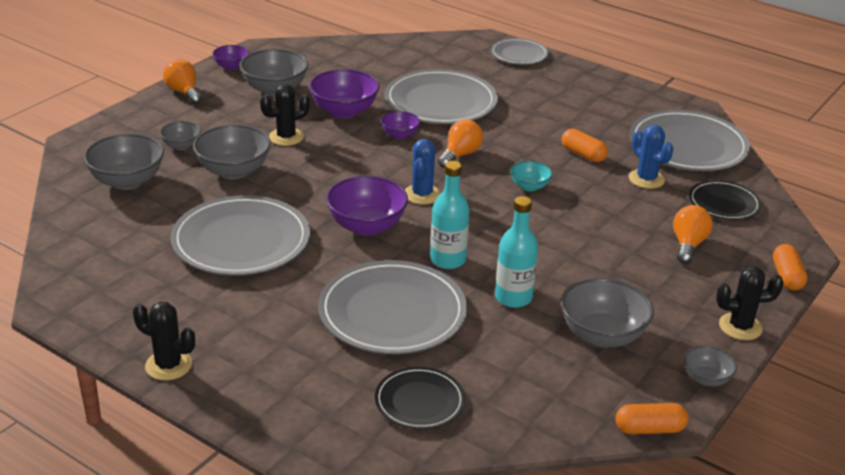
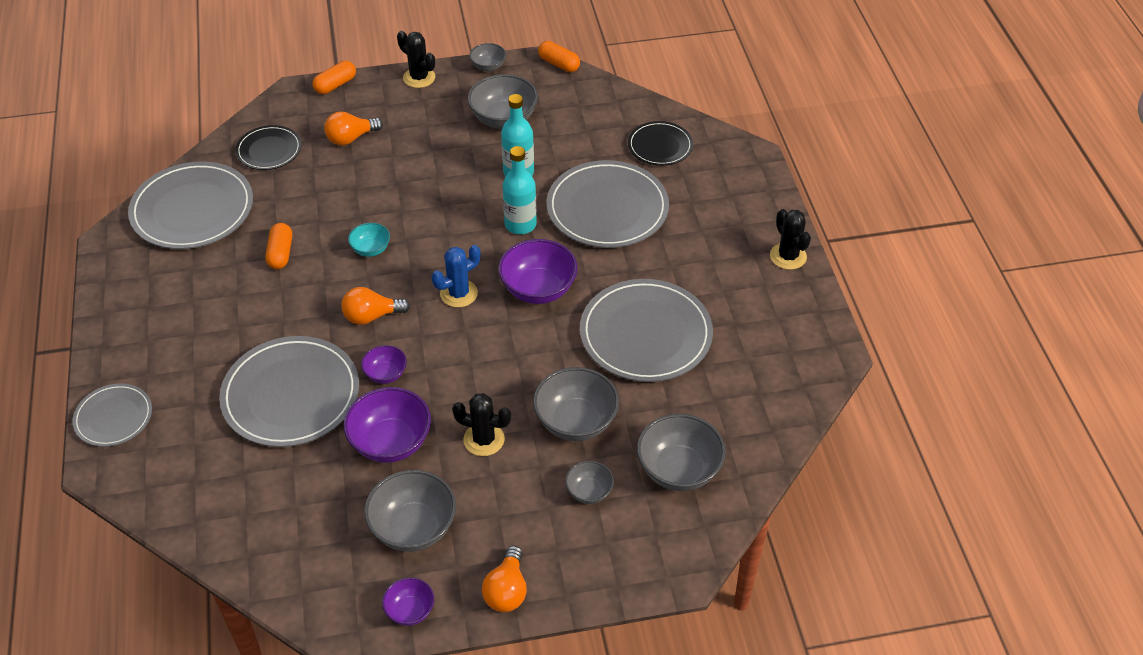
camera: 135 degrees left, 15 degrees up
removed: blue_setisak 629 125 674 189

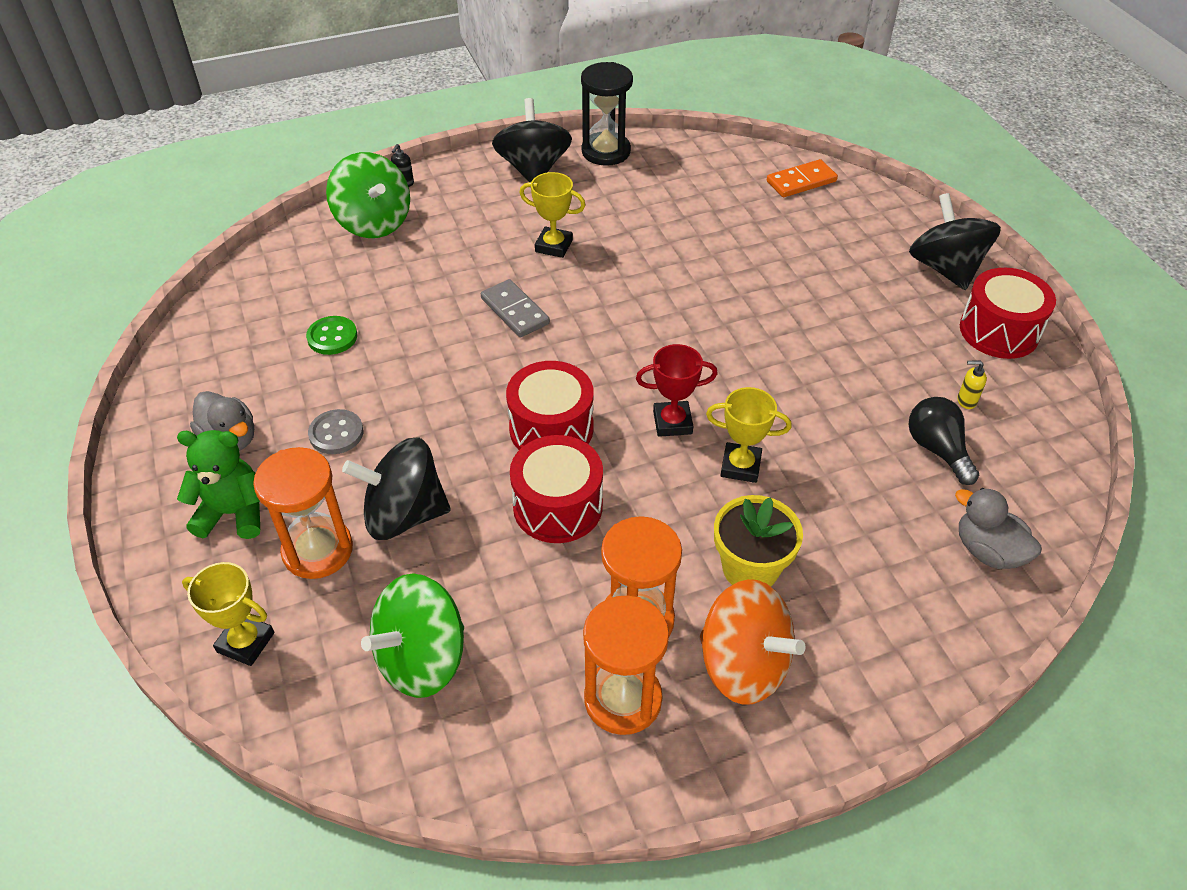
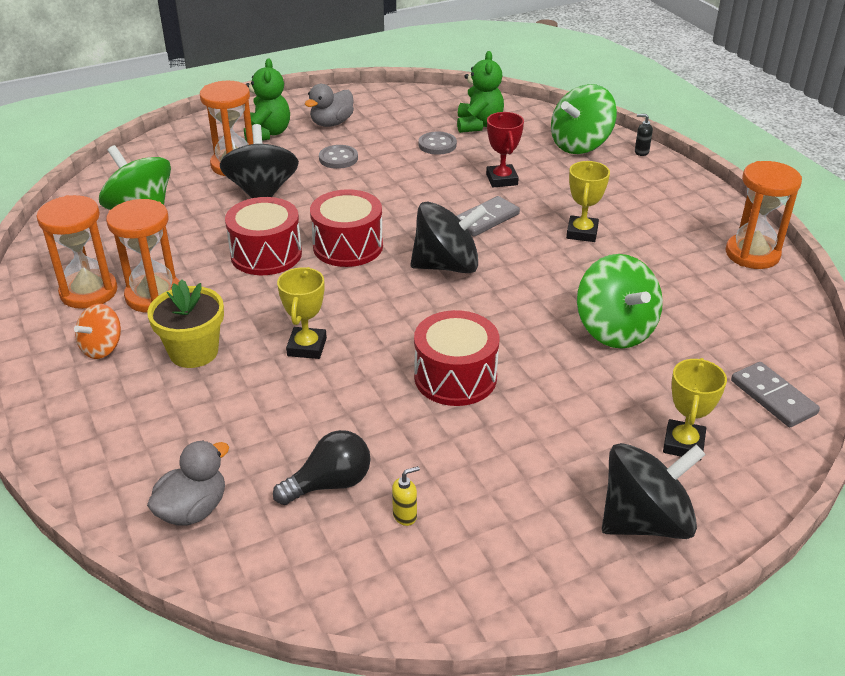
camera: 85 degrees right, 10 degrees down
added: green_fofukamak 457 51 504 133; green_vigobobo 577 254 663 349
moved: black_vigobobo 492 98 572 182 to 410 202 487 273; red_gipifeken 960 268 1056 359 to 414 310 499 406; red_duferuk 636 344 718 437 to 486 112 524 187; yellow_duferuk 182 562 274 666 to 663 358 727 461
recoloured: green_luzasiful 306 316 357 355 to grey_luzasiful 419 132 457 155; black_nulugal 581 62 633 166 to orange_nulugal 726 161 802 269; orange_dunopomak 767 159 838 197 to grey_dunopomak 731 362 820 427
turned: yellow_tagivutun 958 360 987 409 = 392 466 420 526 60 degrees clockwise
resized: orange_vigobobo 700 579 805 705 = 74 304 121 359 x0.58

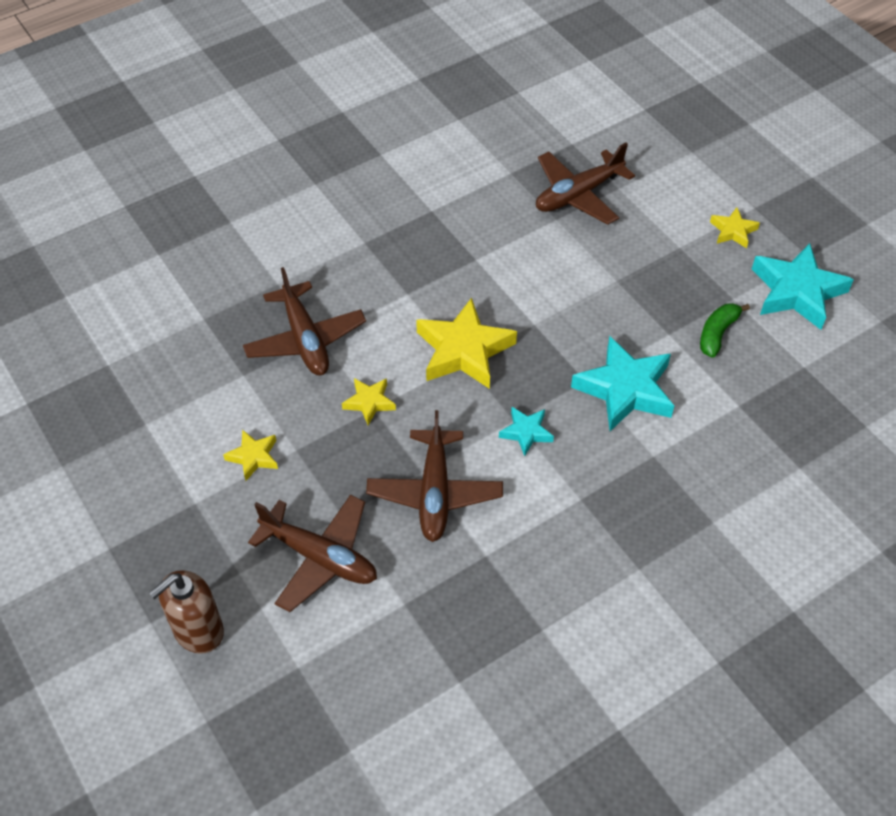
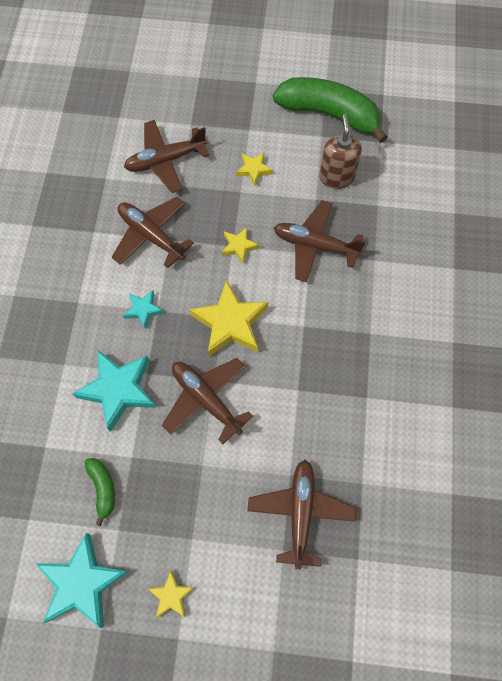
camera: 130 degrees right, 15 degrees up
added: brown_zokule 162 358 253 444; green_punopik 273 77 388 143
moved: brown_tagivutun 149 570 224 654 to 319 114 362 189

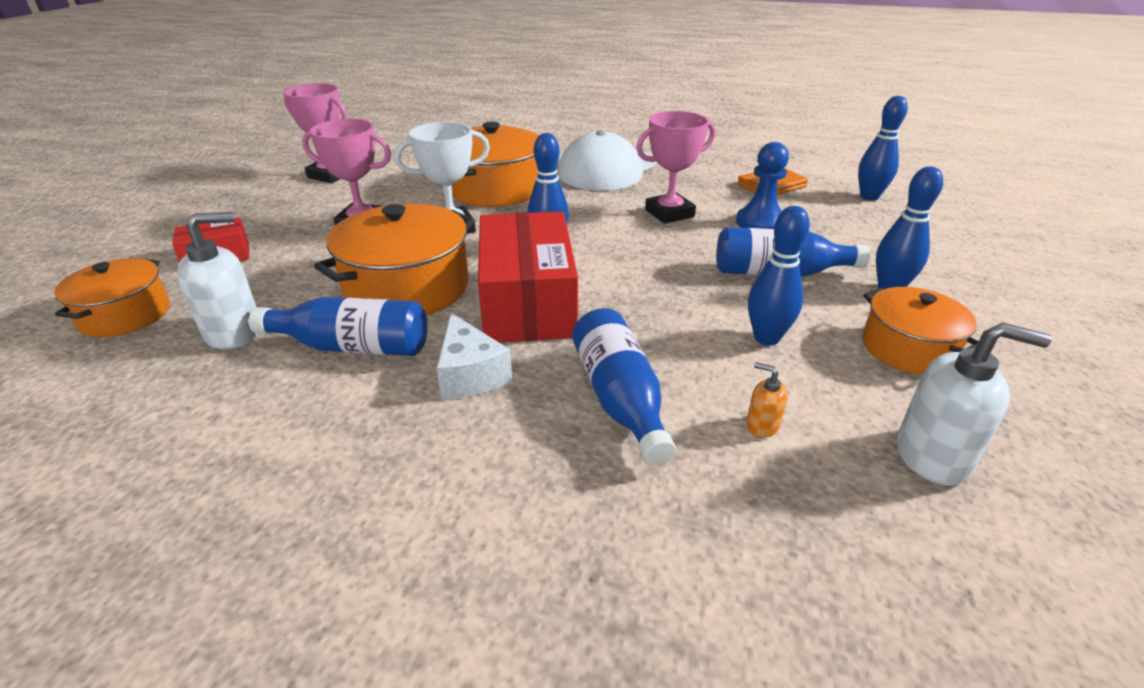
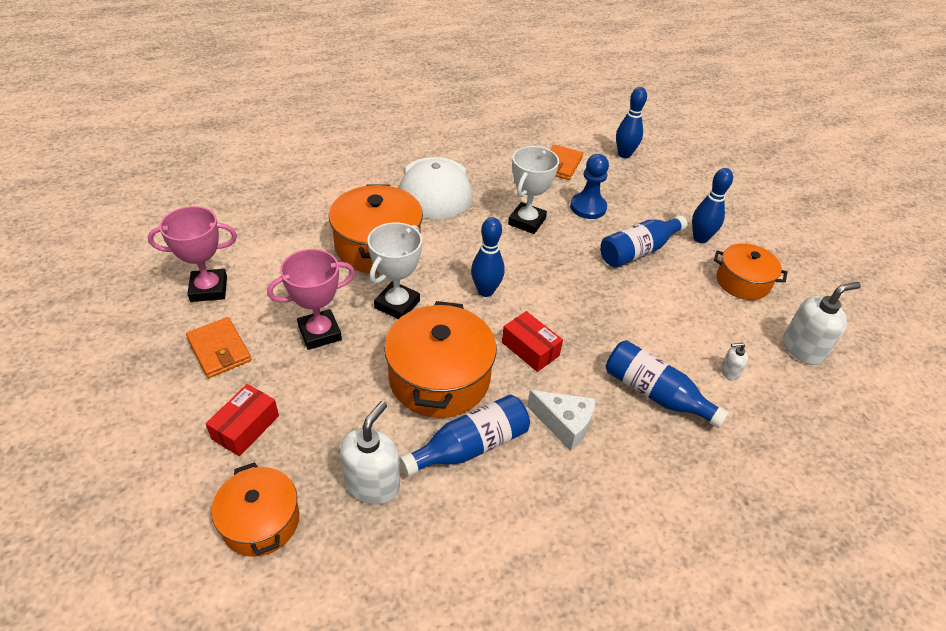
camera: 40 degrees left, 10 degrees up
removed: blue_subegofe 748 206 810 346
added: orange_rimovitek 186 317 251 378
recoloured: pink_duferuk 636 111 715 224 to white_duferuk 508 146 559 234; orange_tagivutun 746 362 788 438 to white_tagivutun 721 343 748 381
resized: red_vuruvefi 478 211 578 342 = 502 311 563 372 x0.50

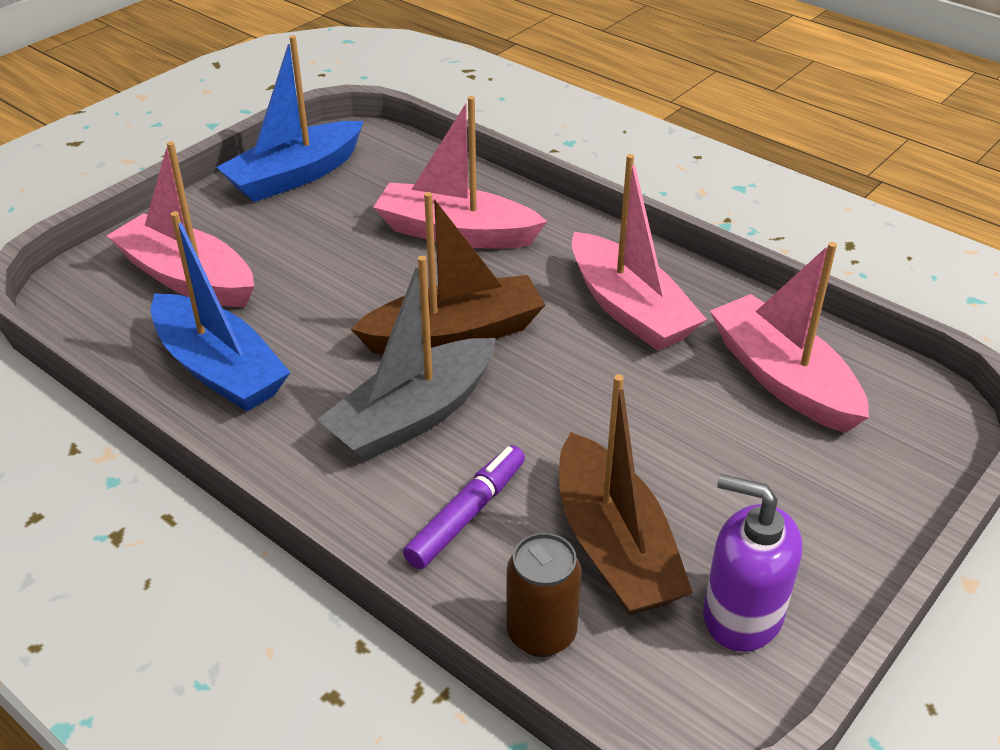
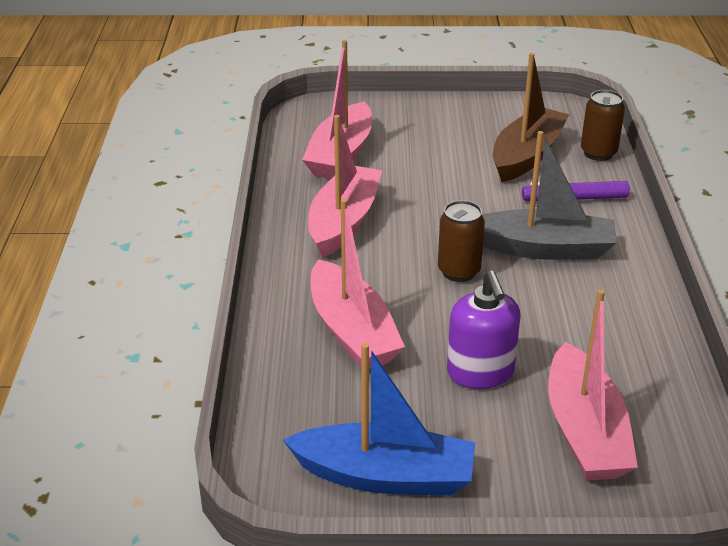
camera: 130 degrees left, 5 degrees down
removed: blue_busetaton 151 211 291 411
moved: purple_tagivutun 703 474 802 652 to 447 271 521 389
replaced: brown_busetaton 351 192 545 355 to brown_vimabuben 438 200 485 282

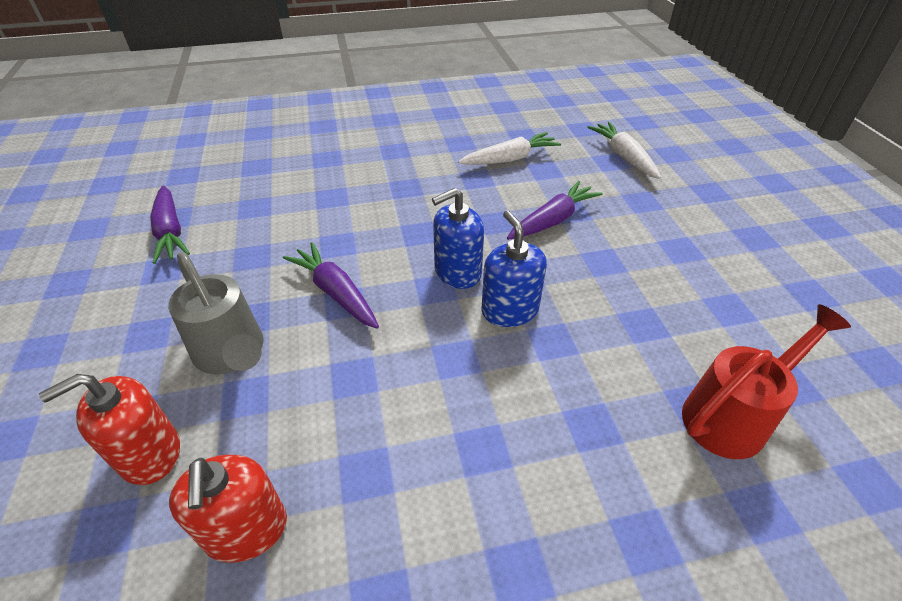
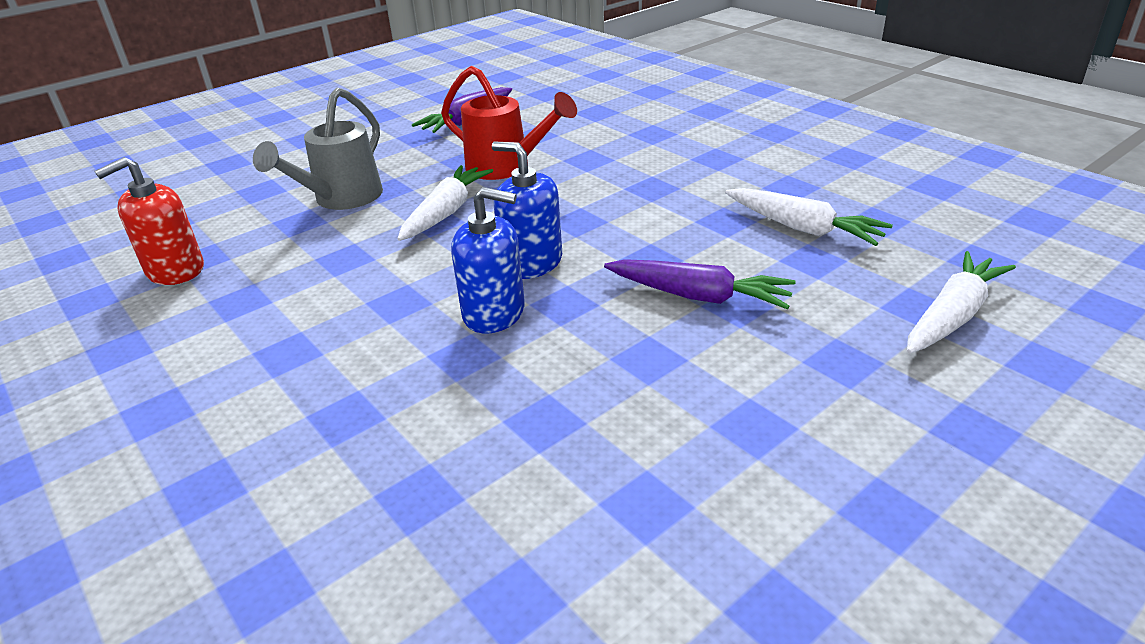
camera: 65 degrees right, 10 degrees down
removed: red_tagivutun 39 374 180 485
moved: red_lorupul 682 304 851 459 to 441 66 577 180
recoloured: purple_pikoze 283 242 379 329 to white_pikoze 398 165 493 241
turned: blue_tagivutun 481 210 547 327 = 451 187 525 333 60 degrees clockwise

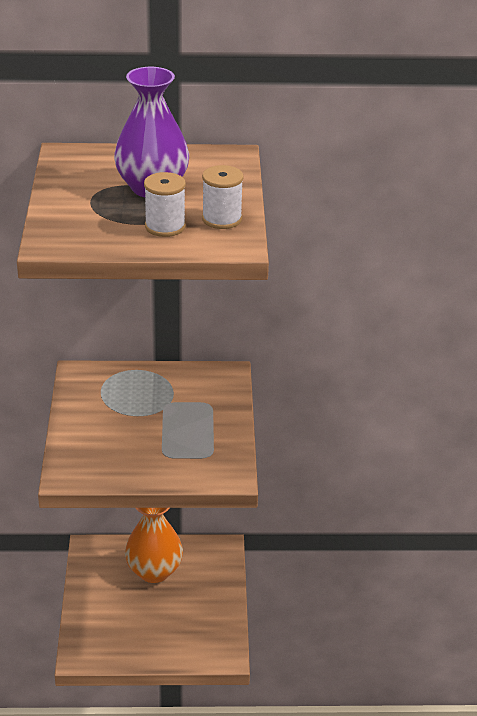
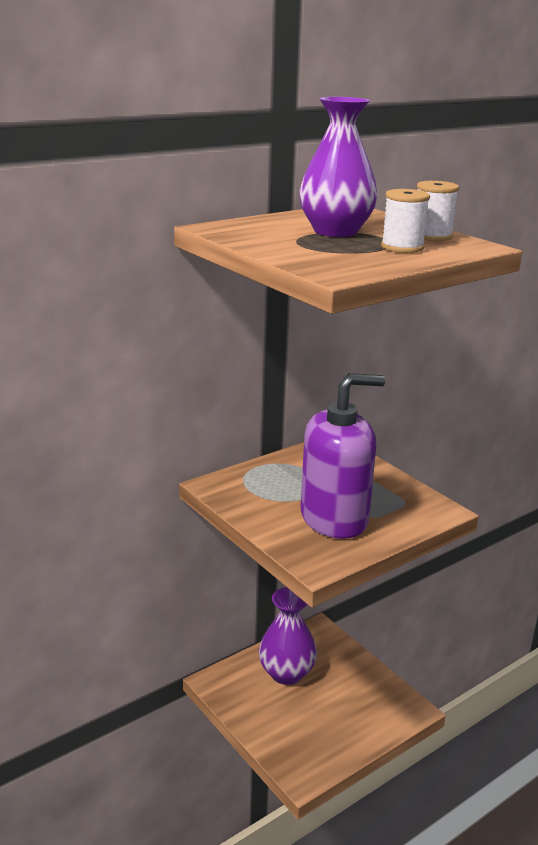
camera: 35 degrees left, 10 degrees down
added: purple_tagivutun 300 373 385 539
recoloured: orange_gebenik 125 508 183 583 to purple_gebenik 259 587 317 685

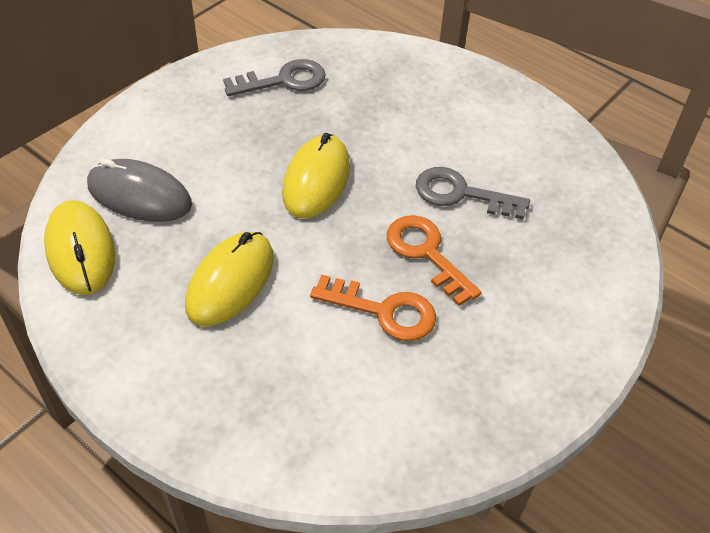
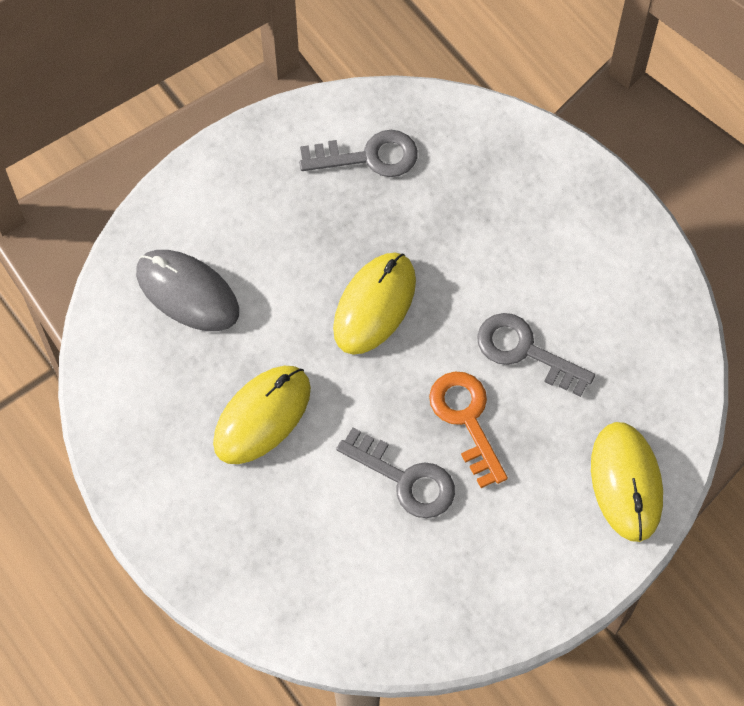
camera: 15 degrees right, 15 degrees up
moved: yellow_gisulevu 44 200 115 295 to 591 422 663 542
recoloured: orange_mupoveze 310 275 436 341 to grey_mupoveze 336 428 455 518

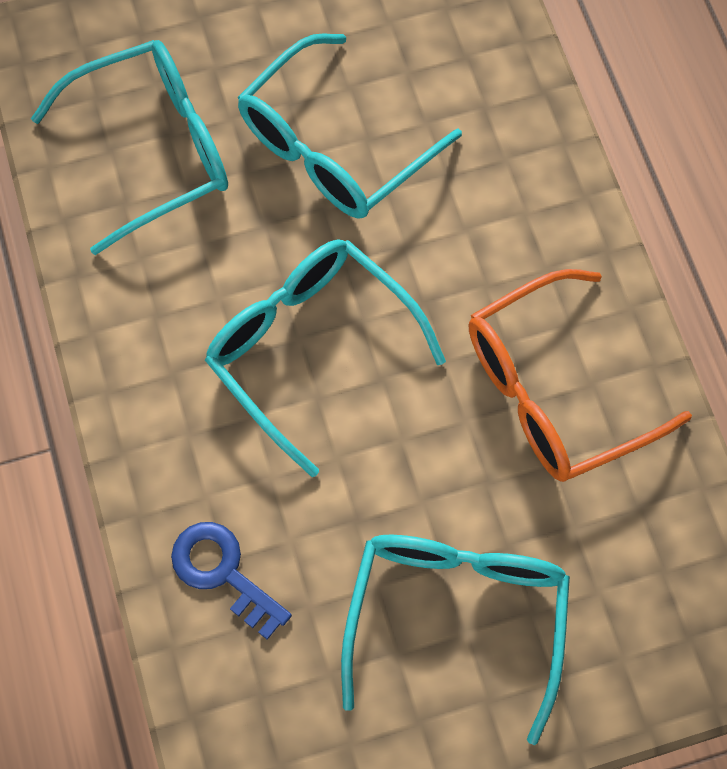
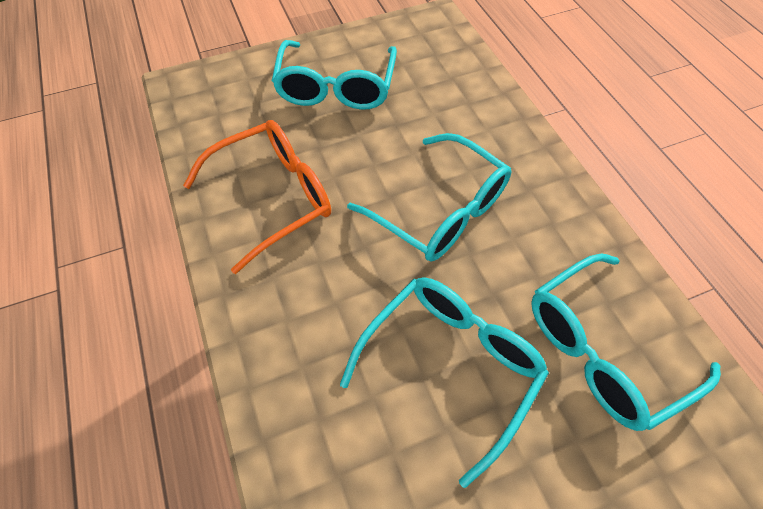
camera: 175 degrees right, 10 degrees down
removed: blue_mupoveze 171 522 292 640

